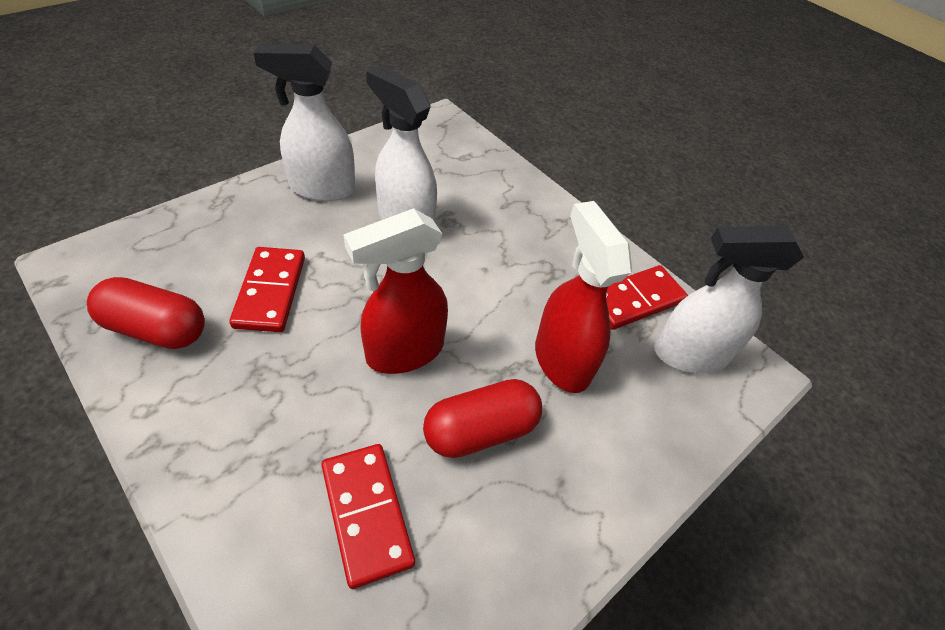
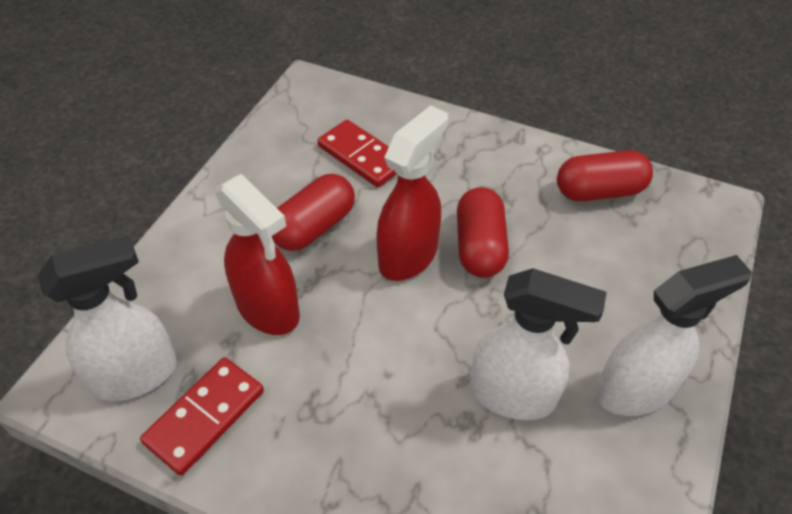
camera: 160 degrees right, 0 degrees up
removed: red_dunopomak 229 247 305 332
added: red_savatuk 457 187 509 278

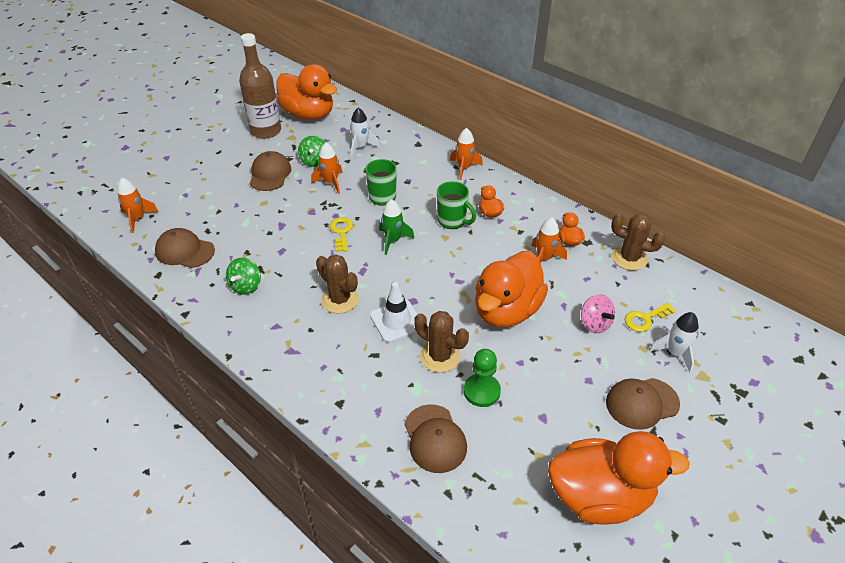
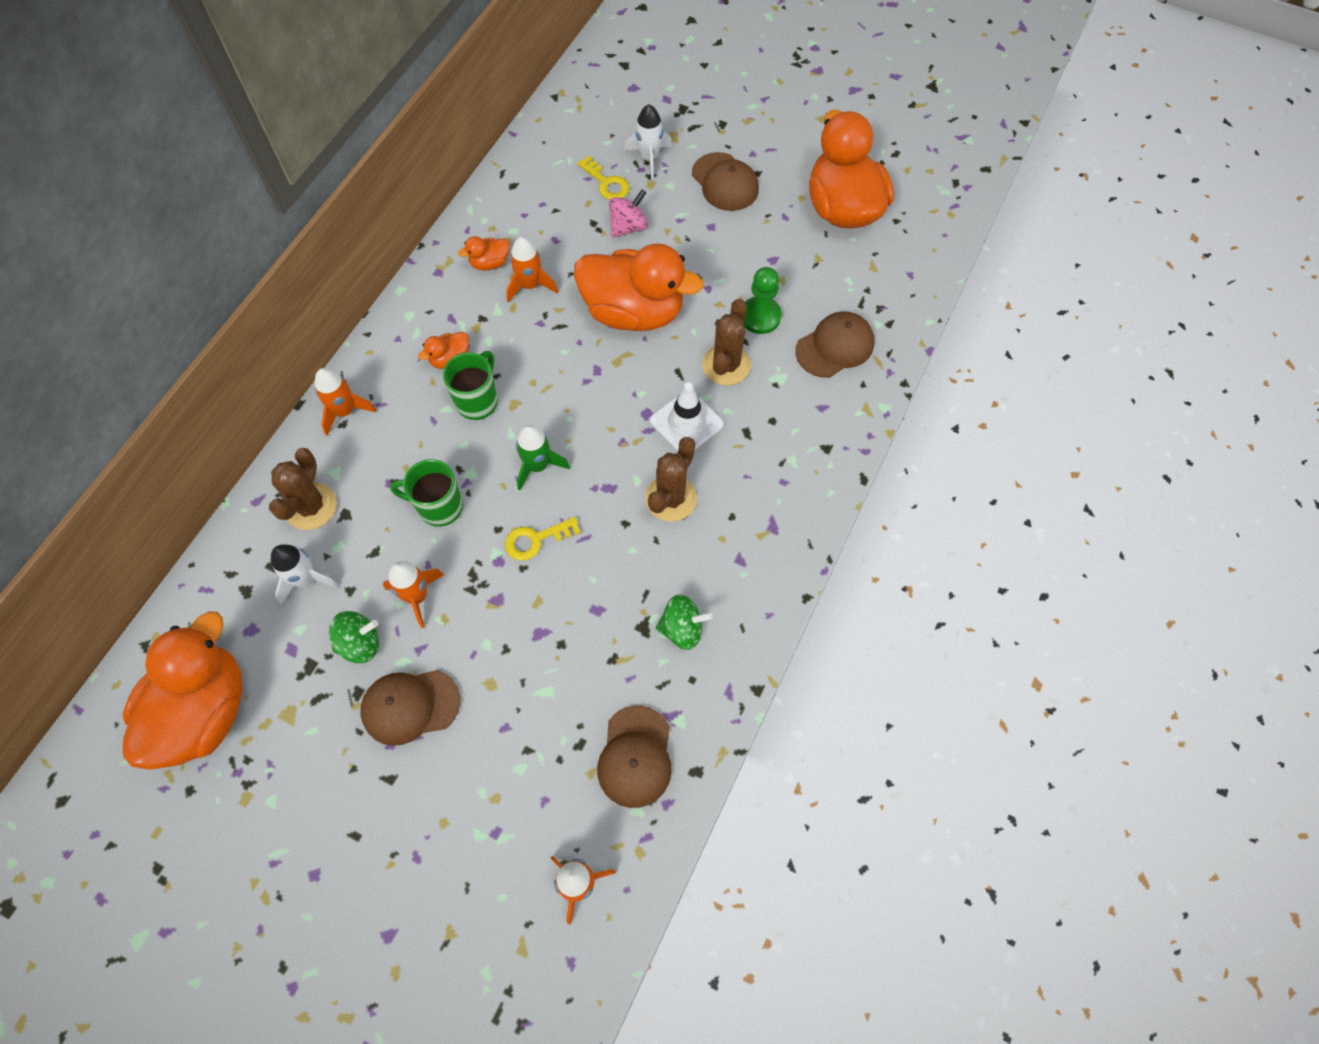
camera: 105 degrees left, 20 degrees up
removed: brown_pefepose 239 33 281 139
moved: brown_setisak 611 213 665 271 to 269 448 337 530

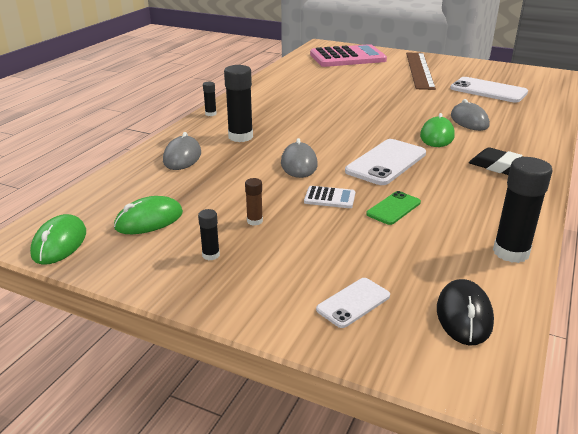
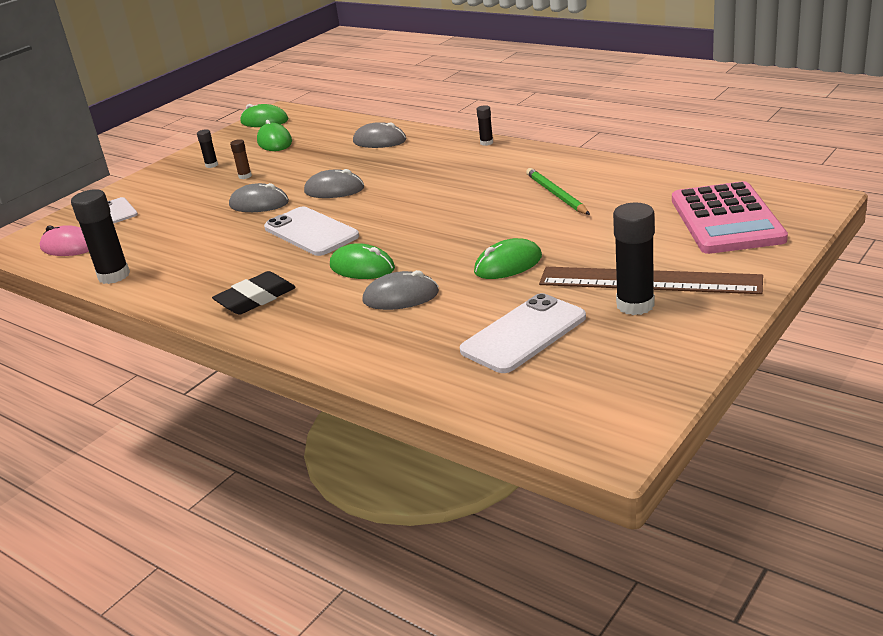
camera: 105 degrees right, 0 degrees up
removed: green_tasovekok 366 191 421 225
added: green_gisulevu 474 238 542 279; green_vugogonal 526 168 590 215
moved: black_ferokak 224 65 253 142 to 613 202 655 315
replaced: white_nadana 304 186 355 208 to grey_gisulevu 229 183 289 212
recoloured: black_gisulevu 437 279 494 346 to pink_gisulevu 40 225 89 256

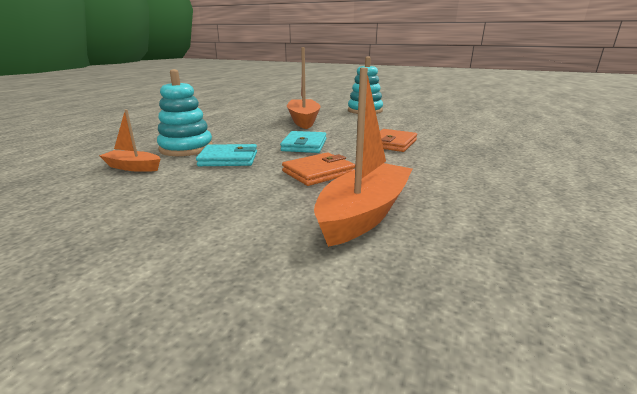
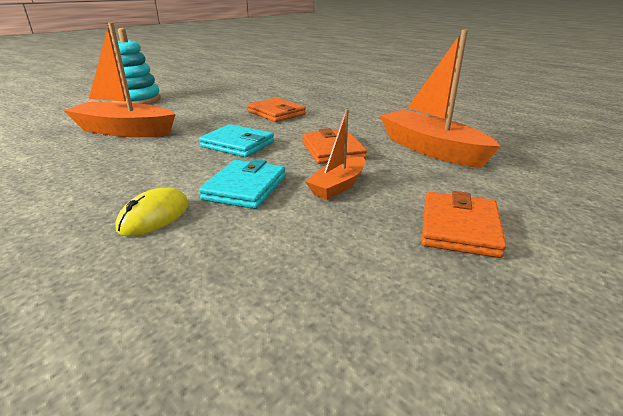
camera: 70 degrees left, 5 degrees up
added: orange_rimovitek 422 191 506 258
moved: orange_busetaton 99 109 160 172 to 305 109 365 200
replaced: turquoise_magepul 157 69 213 156 to yellow_gisulevu 115 188 189 236

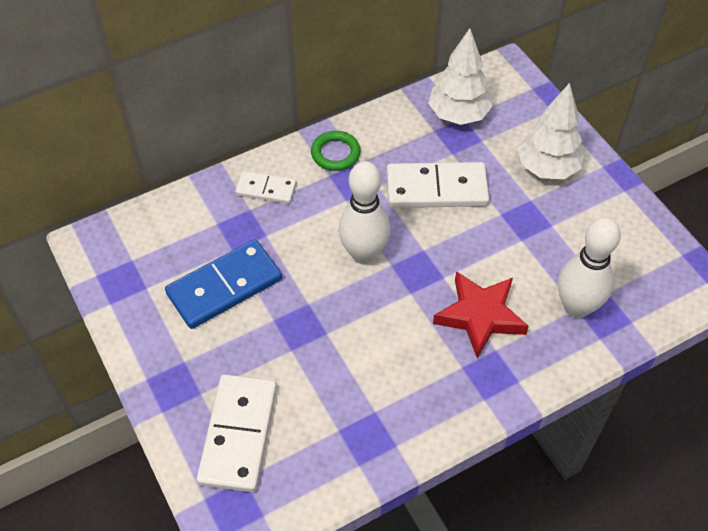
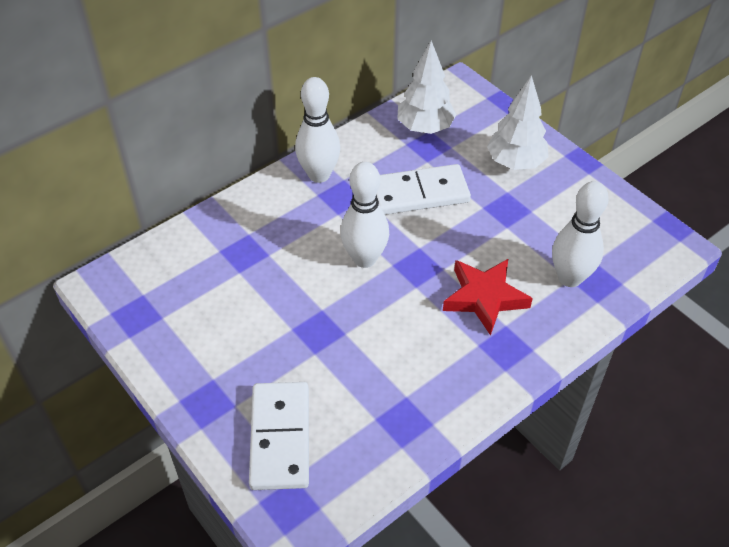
camera: 10 degrees left, 5 degrees down
removed: blue_dunopomak 165 239 282 329; white_dunopomak 235 171 296 204
replaced: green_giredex 311 131 361 171 to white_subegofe 295 77 341 183

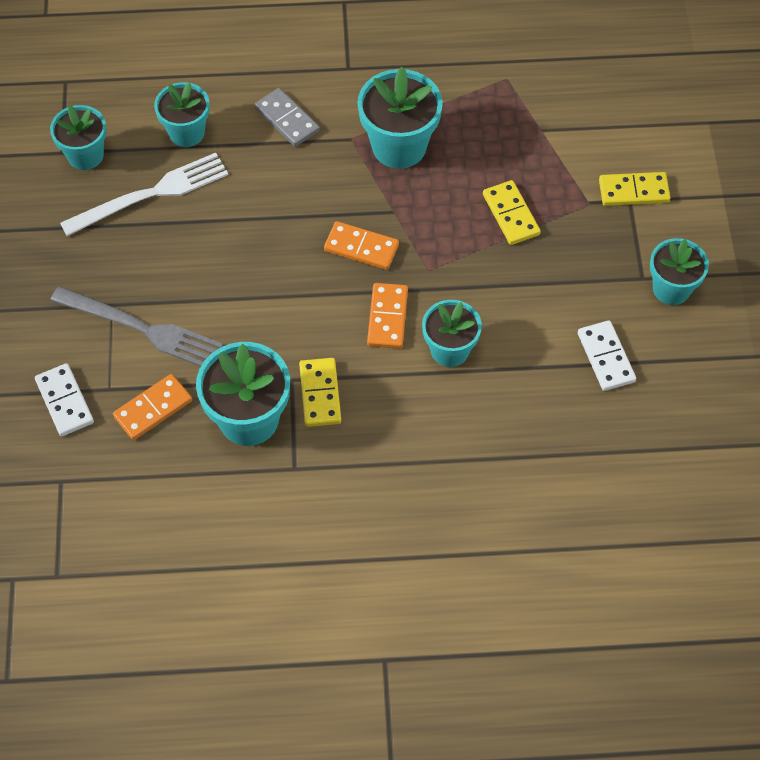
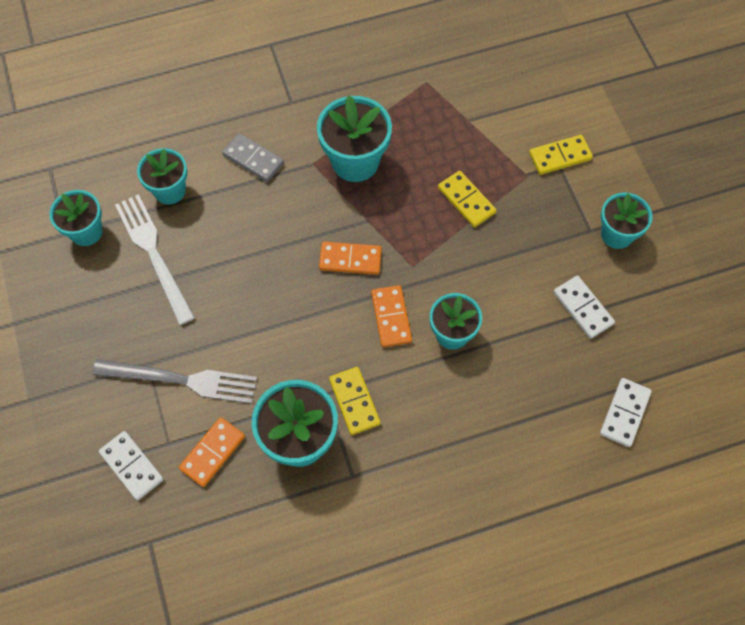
camera: 15 degrees left, 5 degrees up
added: white_dunopomak 600 378 652 447
turned: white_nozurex 60 153 228 236 = 115 194 195 325 75 degrees counterclockwise

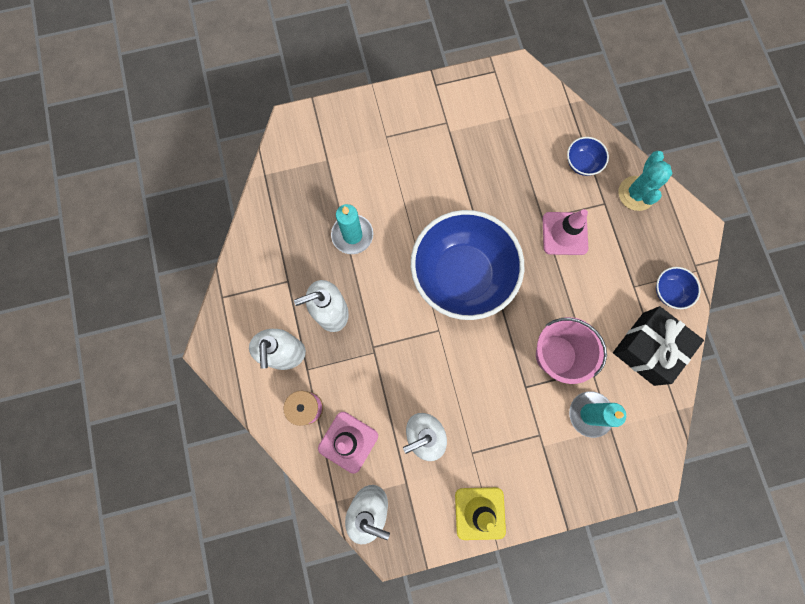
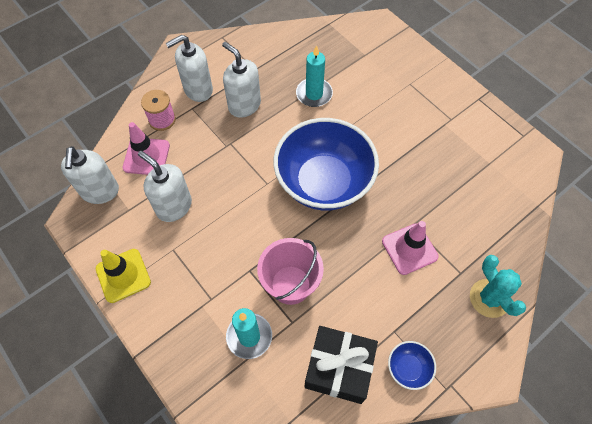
camera: 65 degrees right, 15 degrees down
removed: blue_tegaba 567 137 609 176
turned: turquoise_setisak 619 151 673 211 = 470 255 526 318 75 degrees clockwise

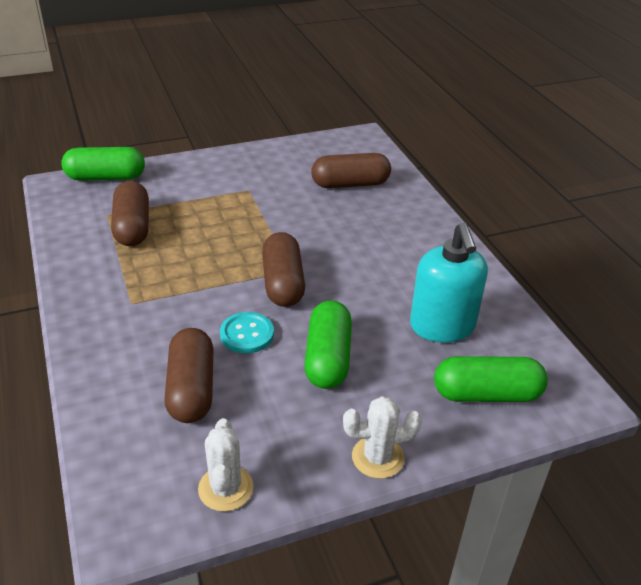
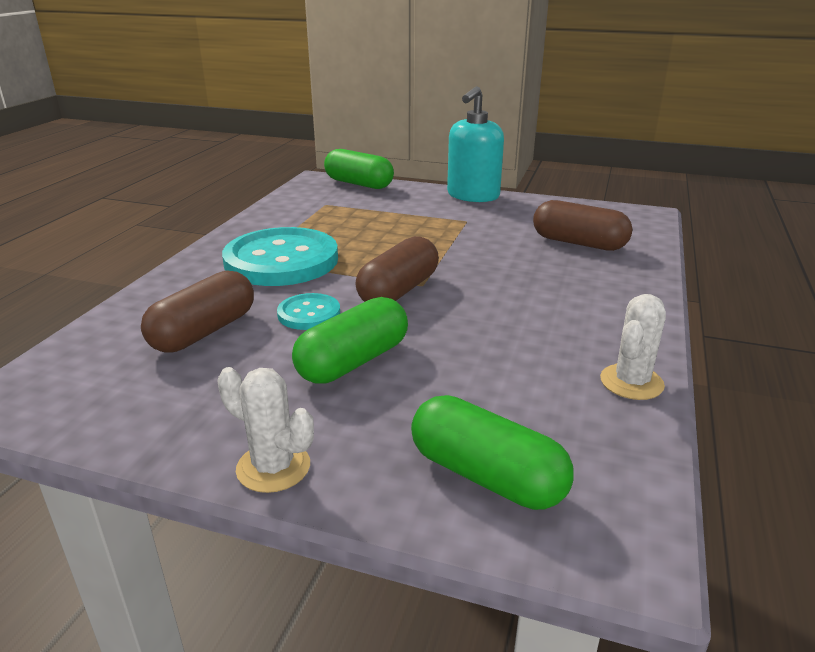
camera: 40 degrees right, 10 degrees down
removed: brown_savatuk 111 181 149 246
added: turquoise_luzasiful 222 227 338 286
moved: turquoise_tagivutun 410 222 488 343 to 447 86 504 202; white_setisak 198 418 254 512 to 600 294 666 400

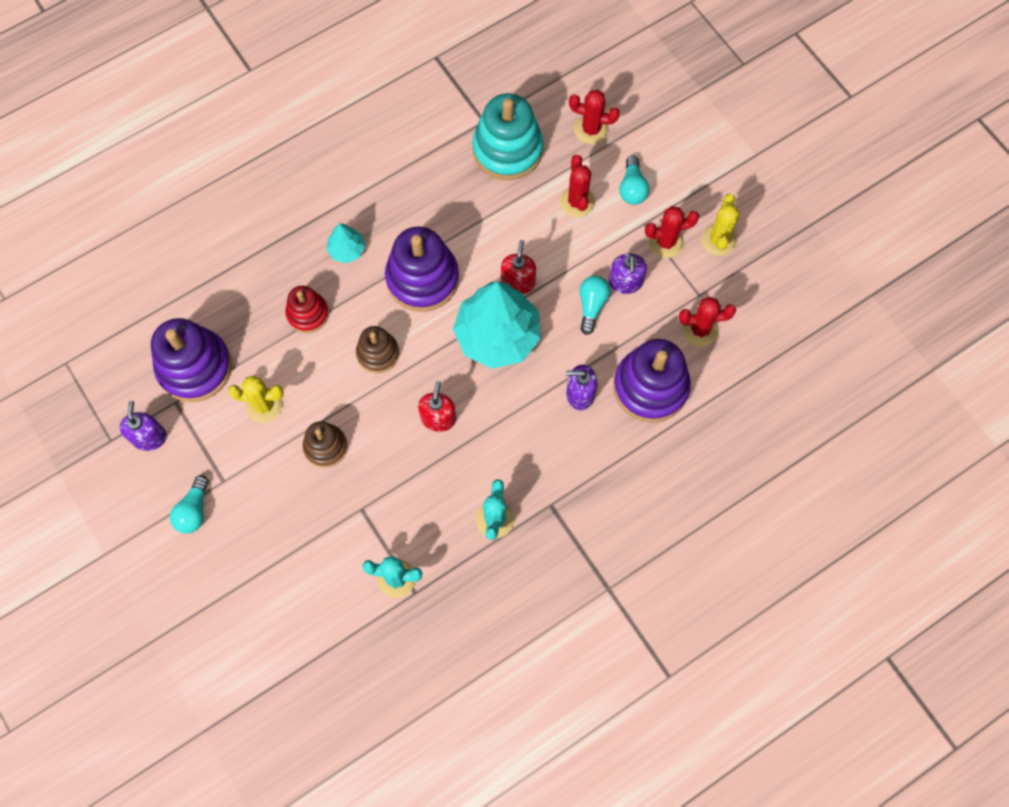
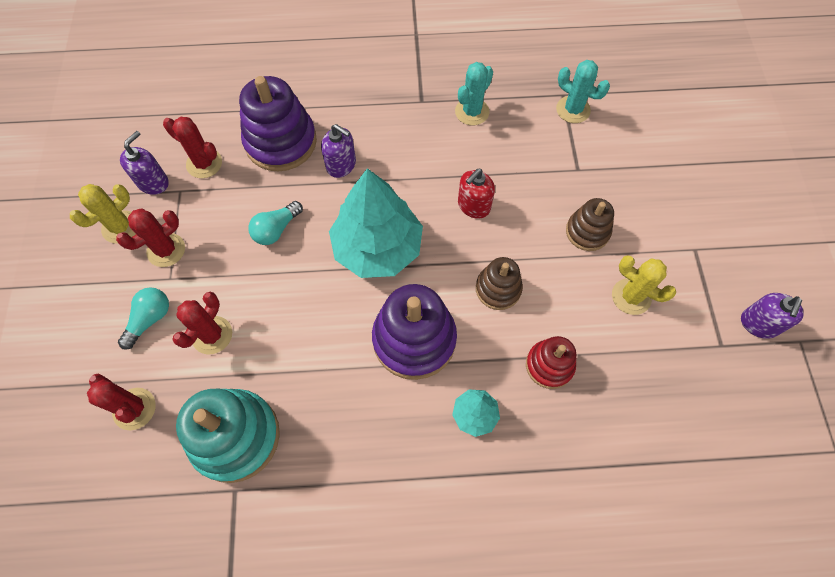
camera: 150 degrees left, 5 degrees down
removed: purple_magepul 151 318 232 402; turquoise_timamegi 170 475 209 534; red_tagivutun 501 240 536 294
moved: purple_tagivutun 609 253 647 294 to 120 131 169 195
turned: red_setisak 645 206 699 258 = 116 209 185 267 60 degrees counterclockwise

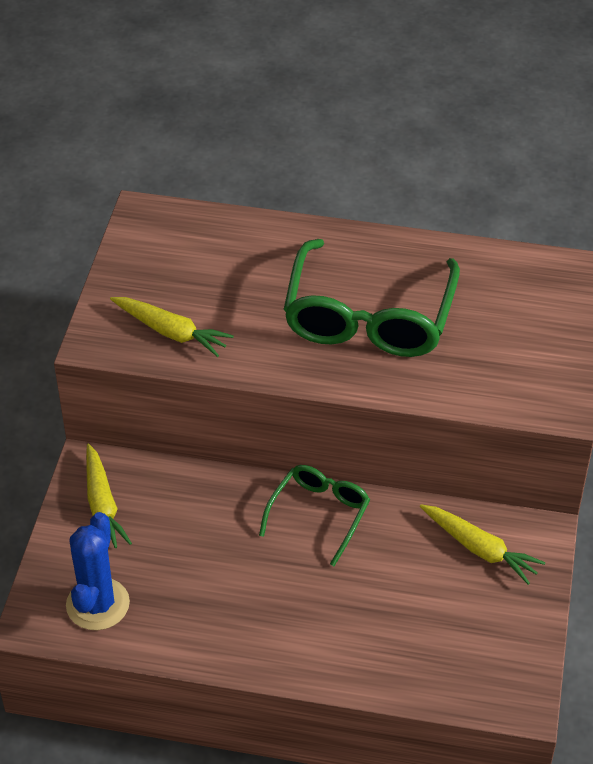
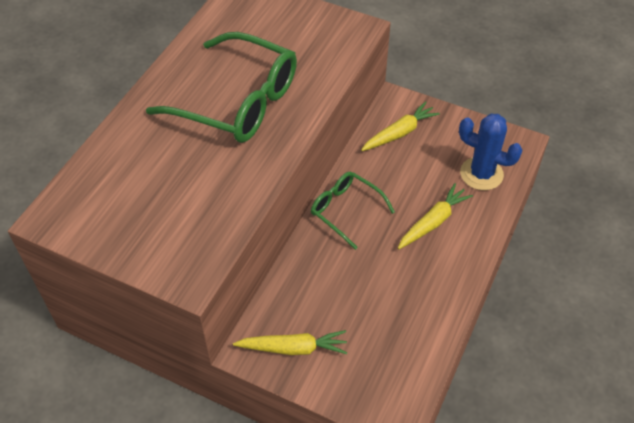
camera: 75 degrees left, 5 degrees up
moved: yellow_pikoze 110 297 234 357 to 398 183 473 249; blue_setisak 66 512 130 630 to 459 114 523 190

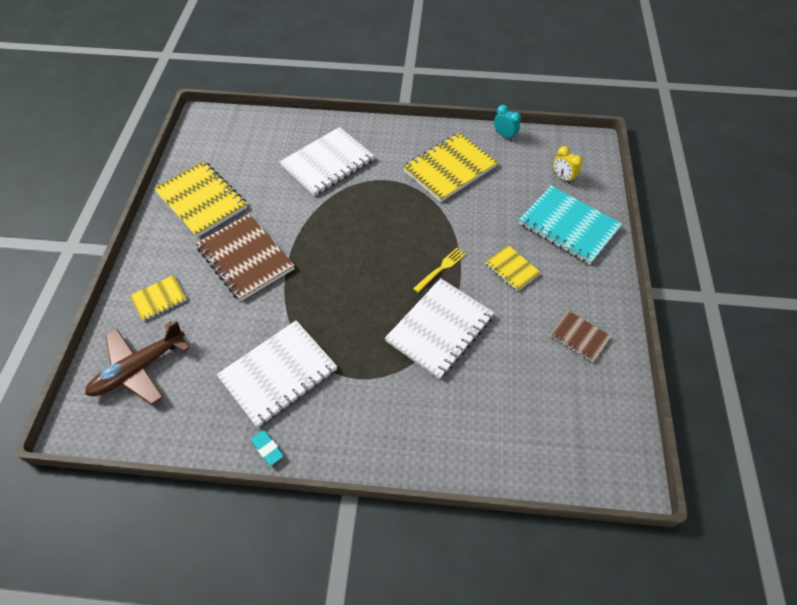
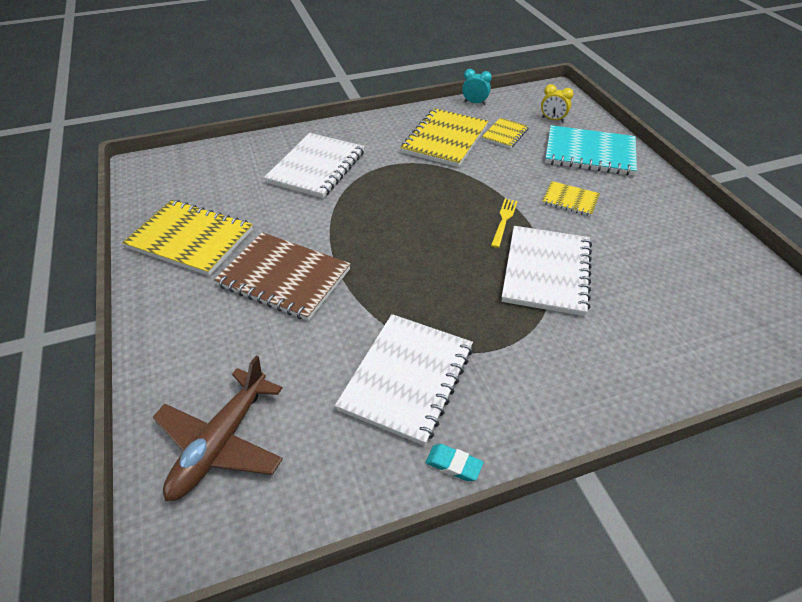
camera: 25 degrees left, 10 degrees down
removed: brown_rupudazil 550 311 611 362
moved: yellow_rupudazil 130 275 187 321 to 482 118 529 148

